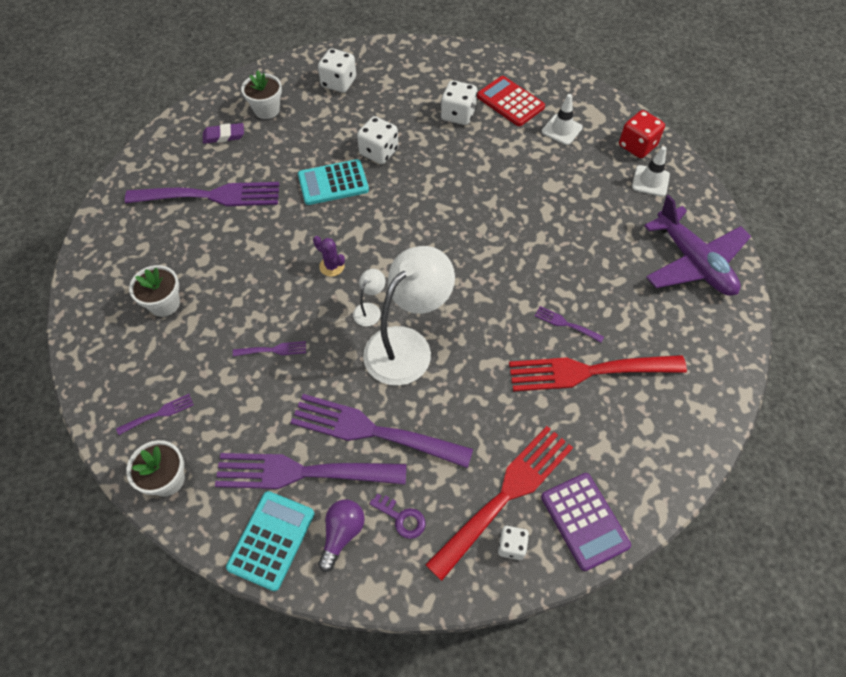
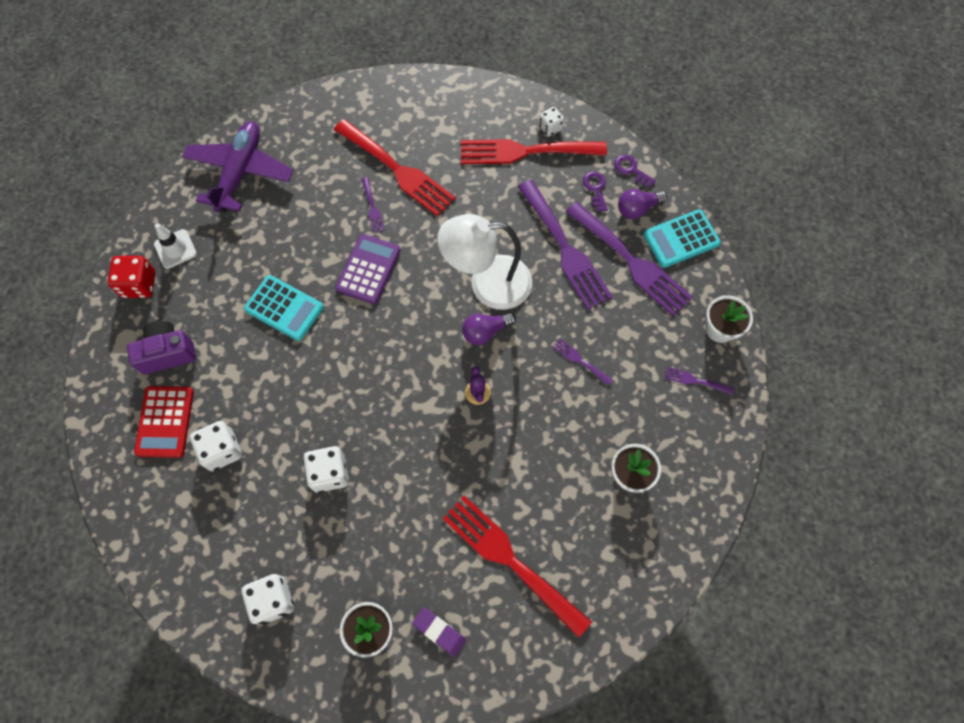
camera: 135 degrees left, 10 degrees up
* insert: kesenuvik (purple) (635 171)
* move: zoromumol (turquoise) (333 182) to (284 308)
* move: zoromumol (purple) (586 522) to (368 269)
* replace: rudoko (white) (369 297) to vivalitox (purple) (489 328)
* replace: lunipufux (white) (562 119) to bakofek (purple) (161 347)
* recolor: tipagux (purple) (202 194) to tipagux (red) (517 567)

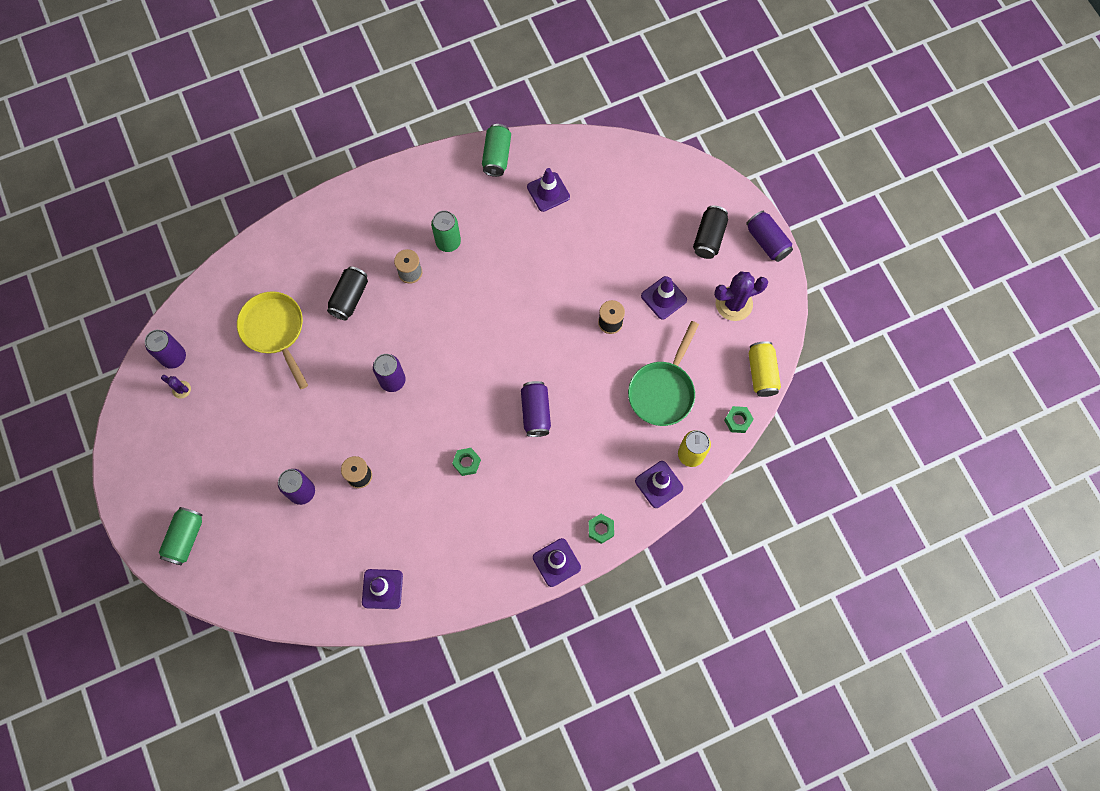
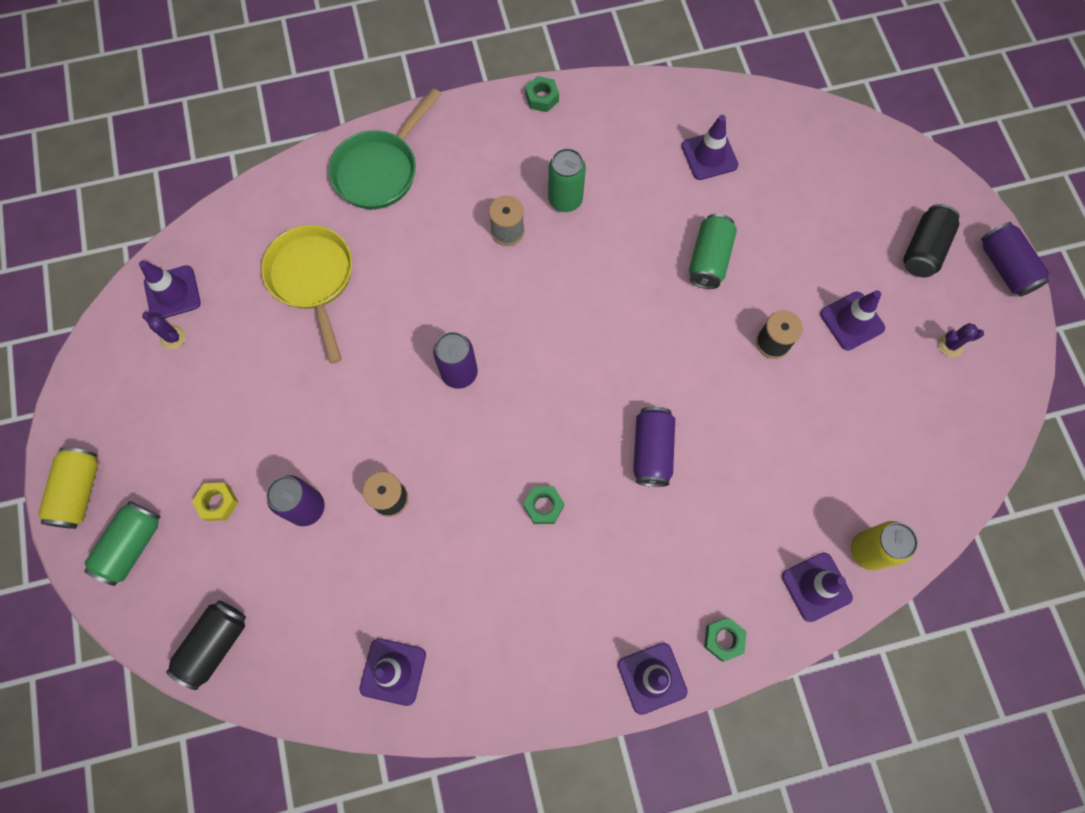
camera: 10 degrees right, 0 degrees up
* insert: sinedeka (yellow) (215 502)
* move: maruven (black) (347 293) to (206 645)
* move: maruven (green) (496 150) to (713 251)
* move: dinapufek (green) (663 373) to (384 148)
* move: sinedeka (green) (739 419) to (542 94)
* move: maruven (yellow) (764 369) to (68 488)
* replace: maruven (purple) (165 349) to lunipufux (purple) (170 289)
* resize: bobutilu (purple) (741 296) = (961 340) x0.49

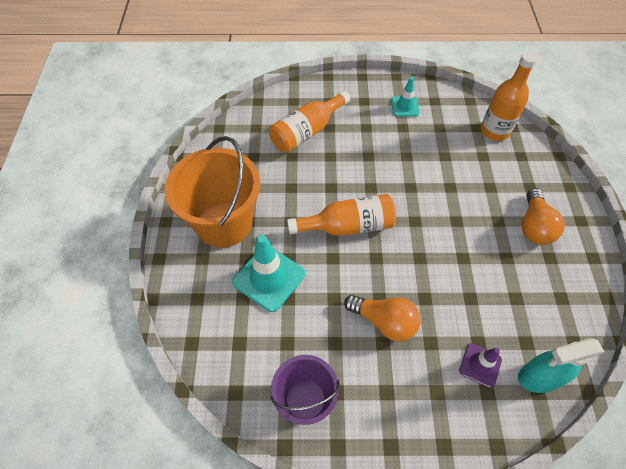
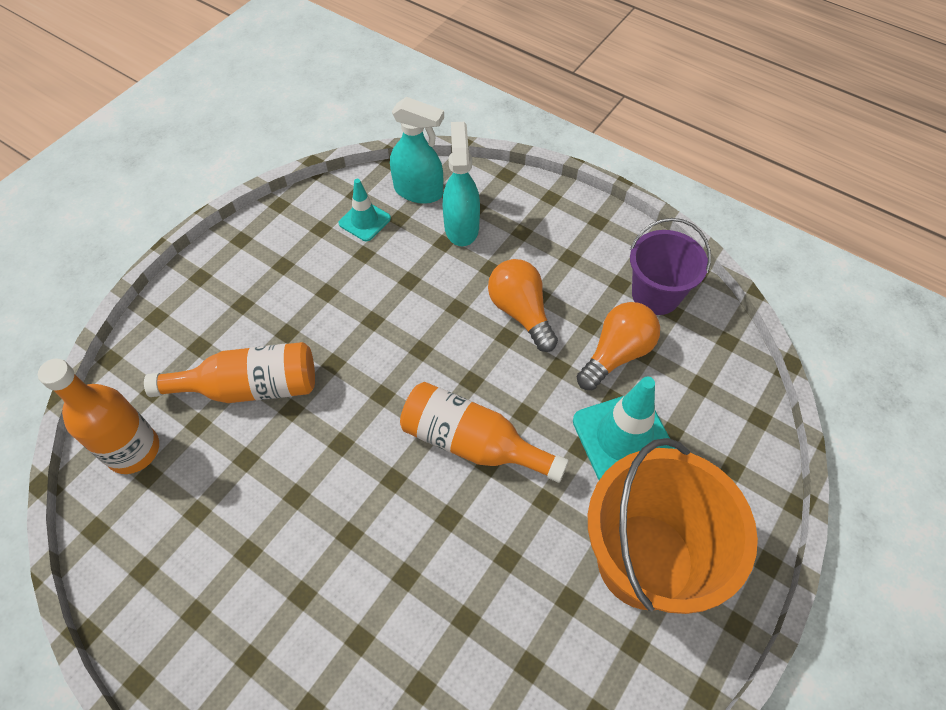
camera: 145 degrees left, 0 degrees up
* move: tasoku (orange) (309 121) to (229 372)
* move: lunipufux (turquoise) (405 97) to (365 210)
* move: vivalitox (orange) (543 216) to (618 346)
* replace: lunipufux (purple) (480 365) to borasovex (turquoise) (461 184)

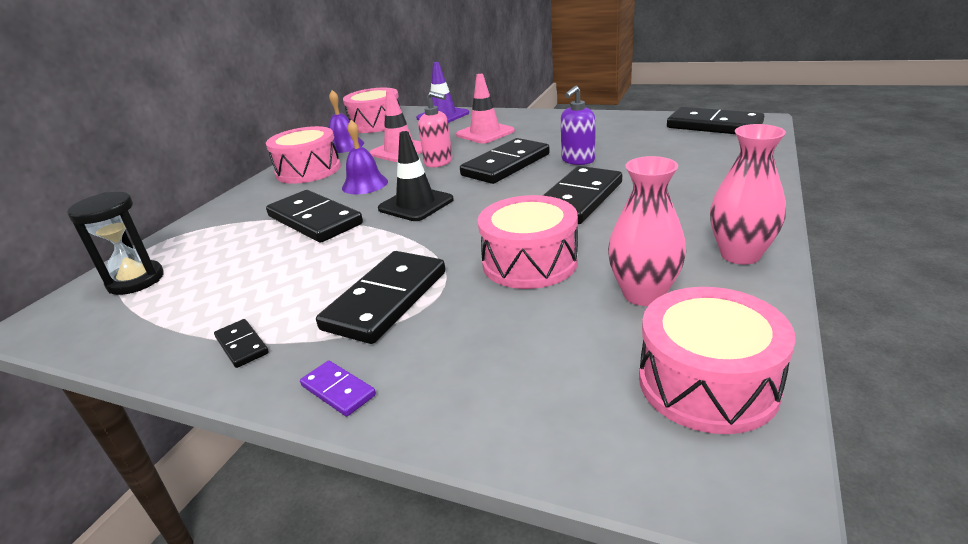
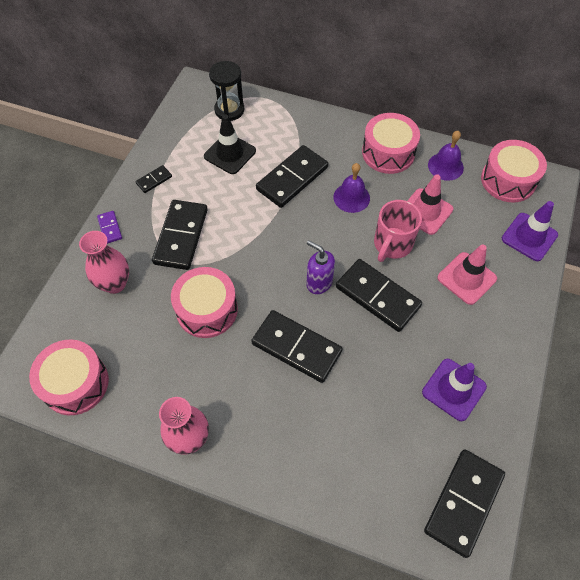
camera: 85 degrees right, 30 degrees up
* insert: lunipufux (purple) (454 390)
* move: lunipufux (black) (416 176) to (230 144)
* move: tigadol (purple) (578 125) to (320 267)
* move: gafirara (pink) (647 231) to (104 262)
* replace: tigadol (pink) (435 129) to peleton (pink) (398 231)
* rotate: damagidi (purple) (338 388) = (109 227) 60 degrees counterclockwise
* rotate: damagidi (black) (381 297) = (180 235) 75 degrees clockwise

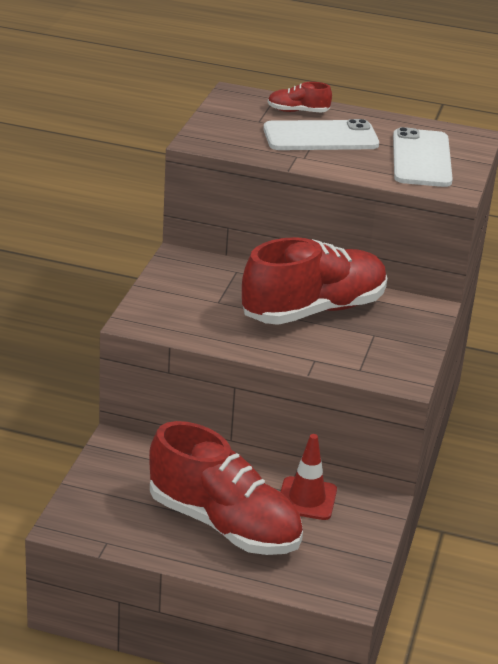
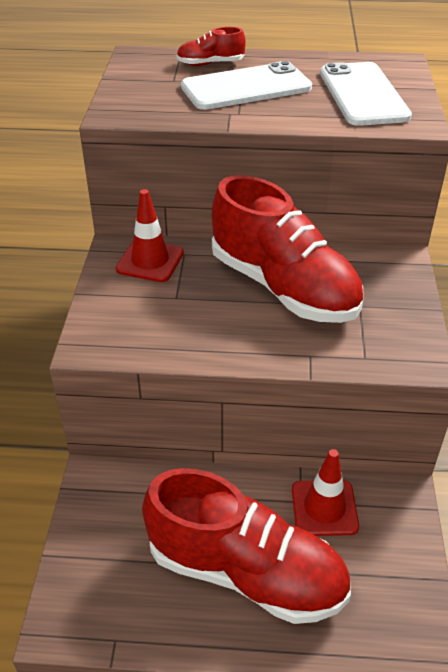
camera: 10 degrees left, 10 degrees up
* insert: lunipufux (red) (150 235)
* rotate: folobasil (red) (314 281) = (287 249) 90 degrees clockwise

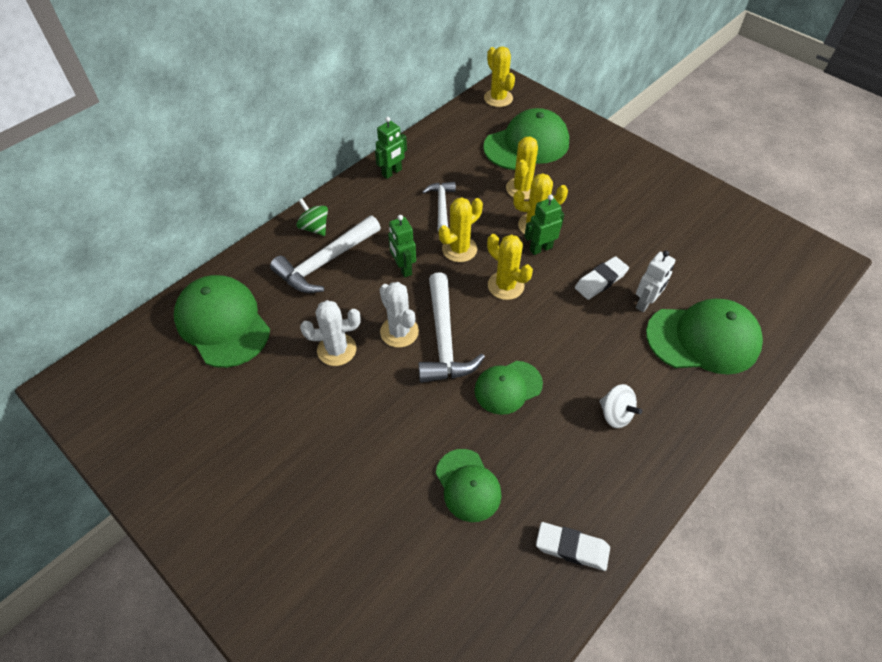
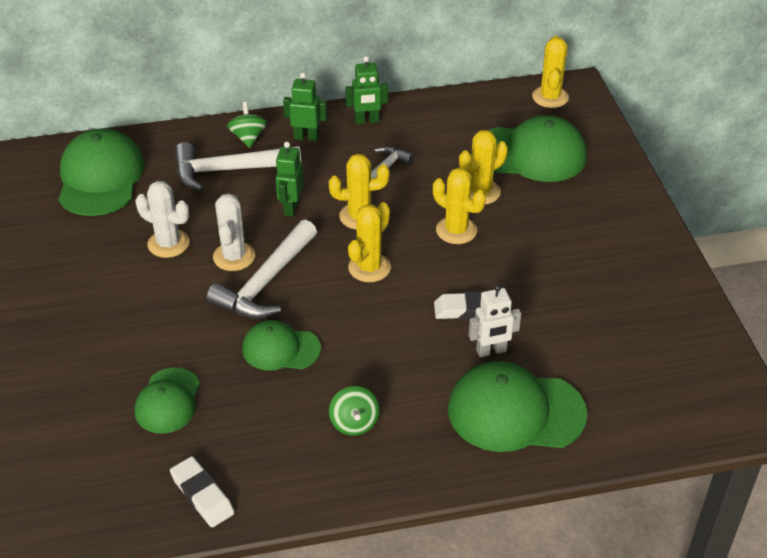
camera: 35 degrees right, 10 degrees down
* move: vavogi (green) (544 225) to (305 106)
* recolor: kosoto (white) (620 406) to kosoto (green) (354 411)
* rotate: bobutilu (yellow) (510 267) = (369 242) 45 degrees clockwise
* rotate: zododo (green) (704 337) = (517 406) 150 degrees clockwise

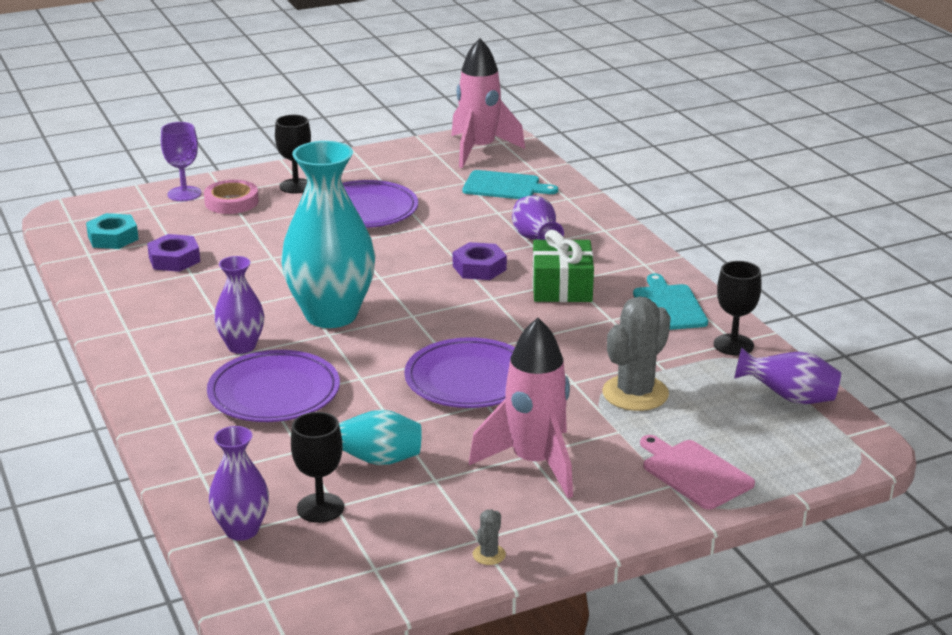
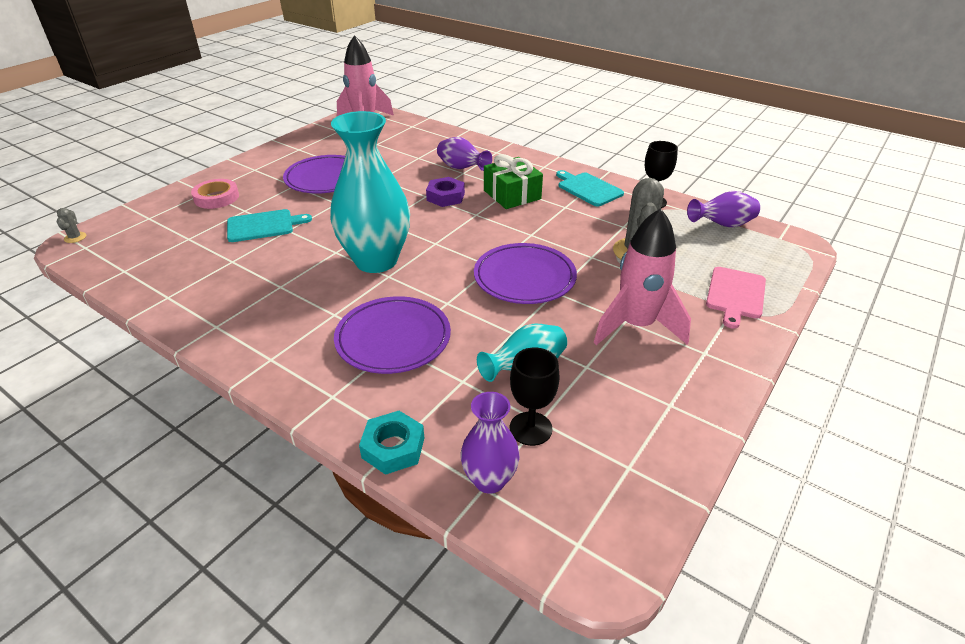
camera: 30 degrees left, 10 degrees up
* delete: sinedeka (purple) (173 253)
* delete: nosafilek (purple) (181 161)
* delete: gafirara (purple) (239 305)
* delete: nosafilek (black) (293 154)
* move: sinedeka (turquoise) (112 231) to (391 443)
* move: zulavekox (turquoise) (510 184) to (269 225)
* move: bobutilu (grey) (489 537) to (71 225)
* rotate: zulavekox (pink) (697 472) = (736 298) 90 degrees counterclockwise

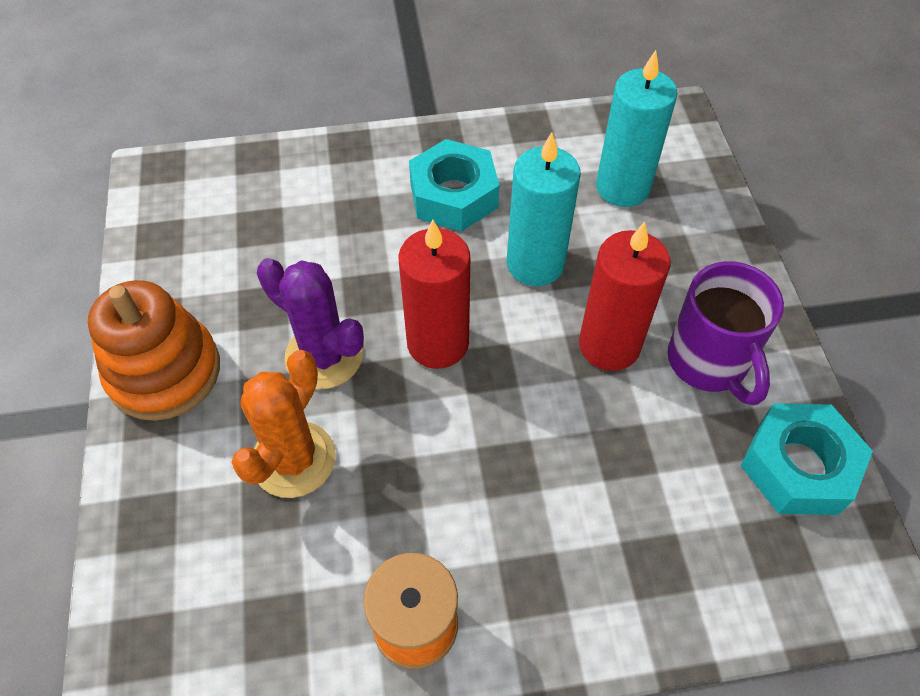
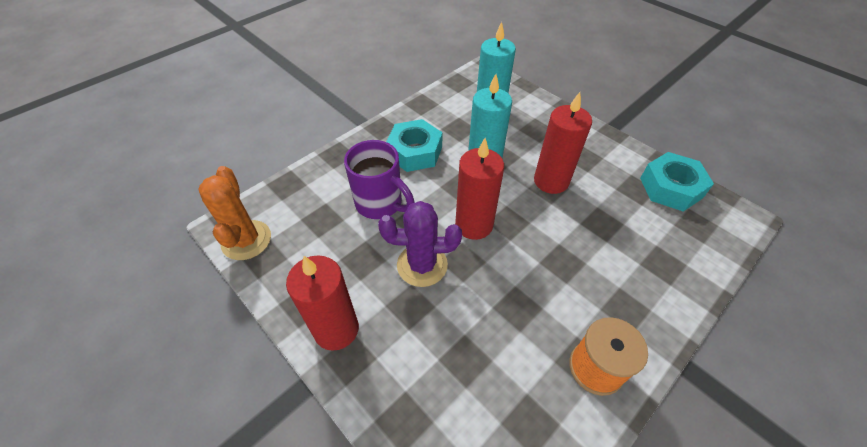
camera: 35 degrees left, 5 degrees down
* move: bobutilu (orange) (283 424) to (234 213)
* move: peleton (purple) (726 333) to (379 179)
* replace: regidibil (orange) (154 350) to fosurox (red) (322 303)

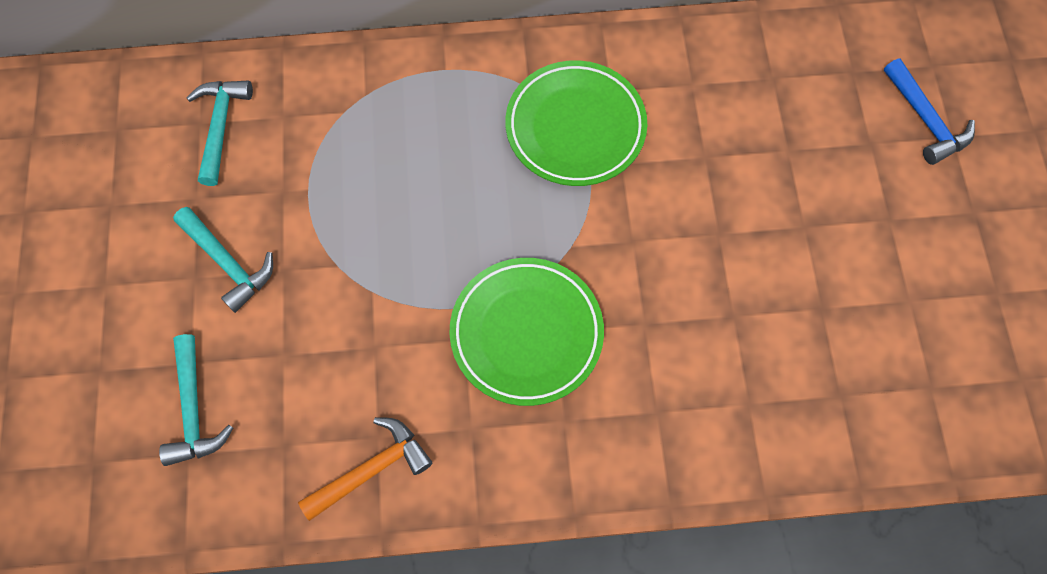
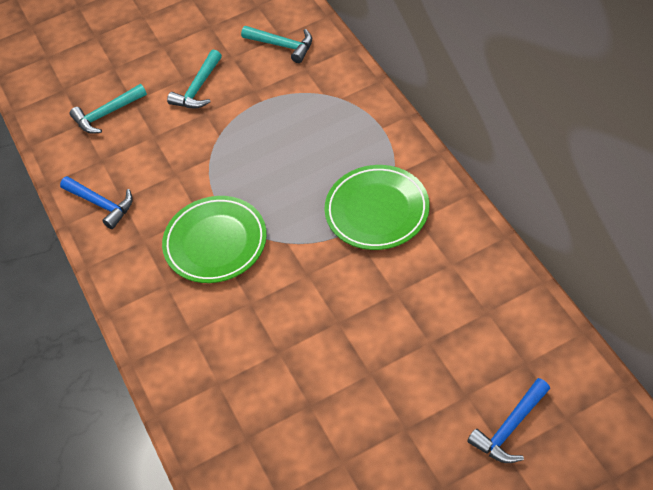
camera: 75 degrees right, 15 degrees down
* recolor: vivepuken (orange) (365 469) to vivepuken (blue) (96 202)
* rotate: vivepuken (turquoise) (220 133) = (276 44) 45 degrees clockwise

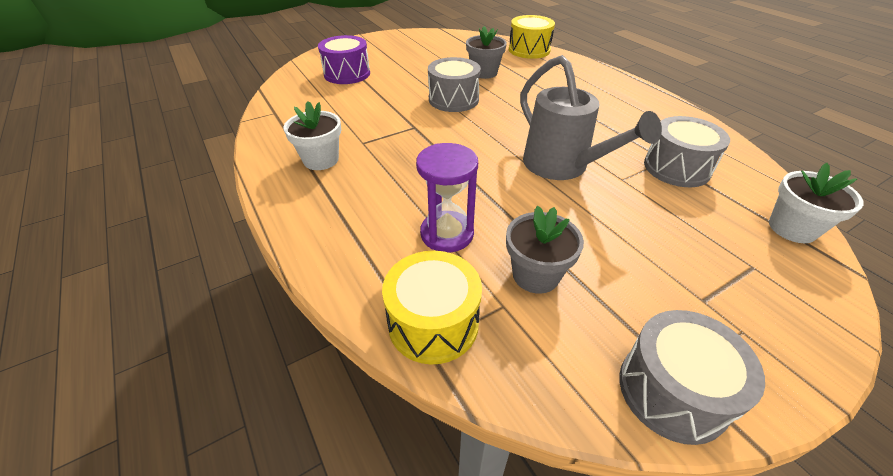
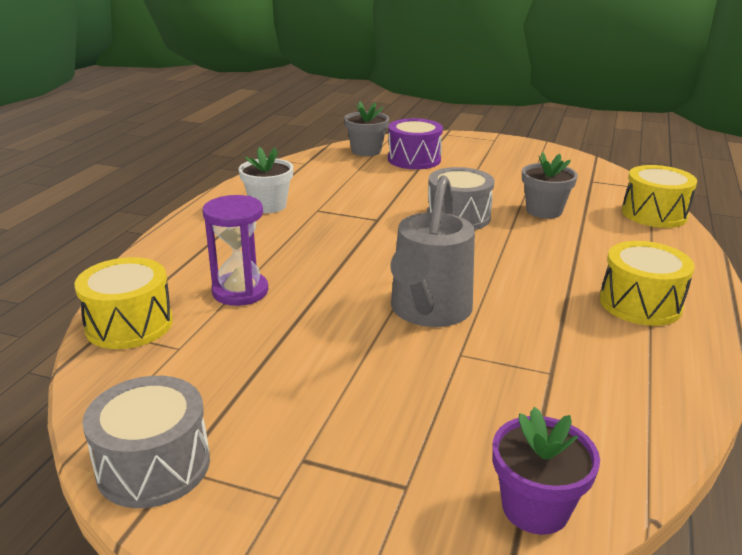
camera: 50 degrees right, 15 degrees down
* delete: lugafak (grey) (687 151)
* insert: lugafak (yellow) (647 283)
* move: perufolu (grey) (545 250) to (366 128)
* recolor: perufolu (white) (816 203) to perufolu (purple) (546 471)

